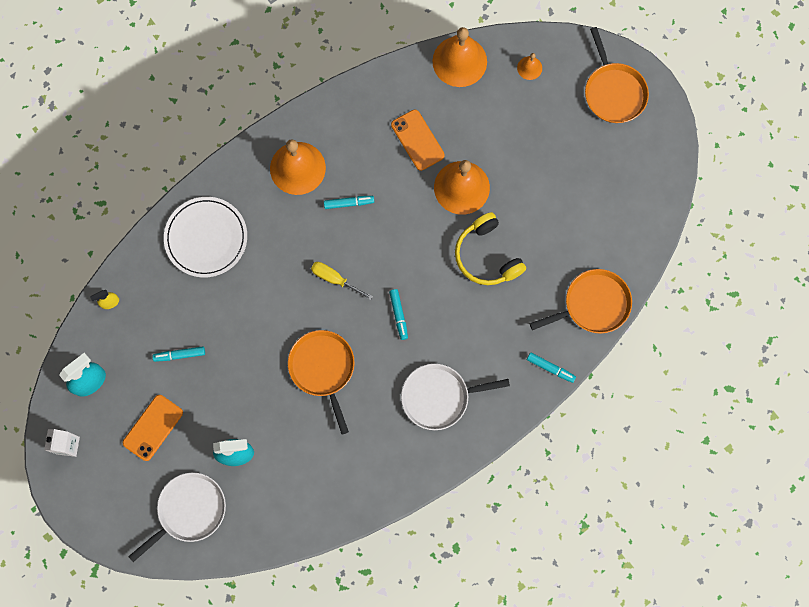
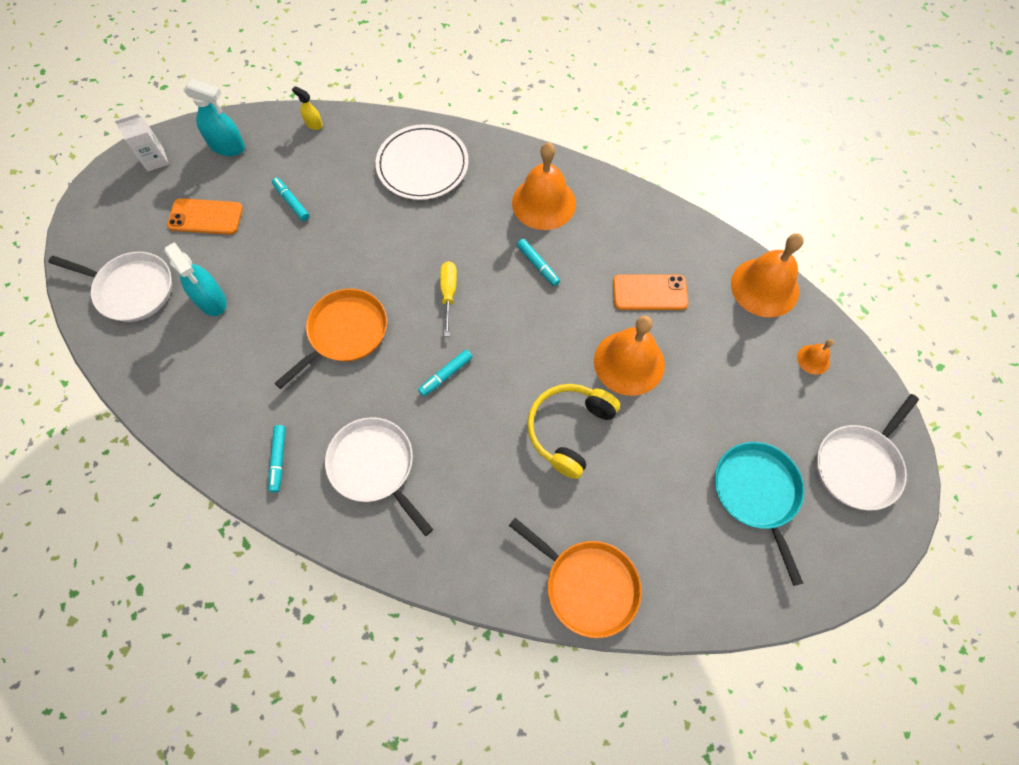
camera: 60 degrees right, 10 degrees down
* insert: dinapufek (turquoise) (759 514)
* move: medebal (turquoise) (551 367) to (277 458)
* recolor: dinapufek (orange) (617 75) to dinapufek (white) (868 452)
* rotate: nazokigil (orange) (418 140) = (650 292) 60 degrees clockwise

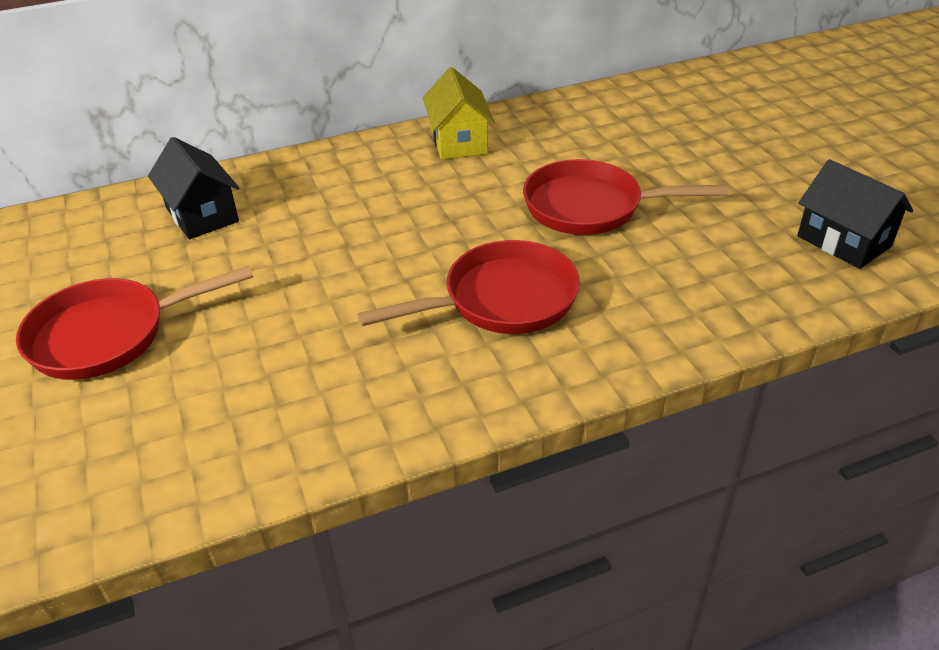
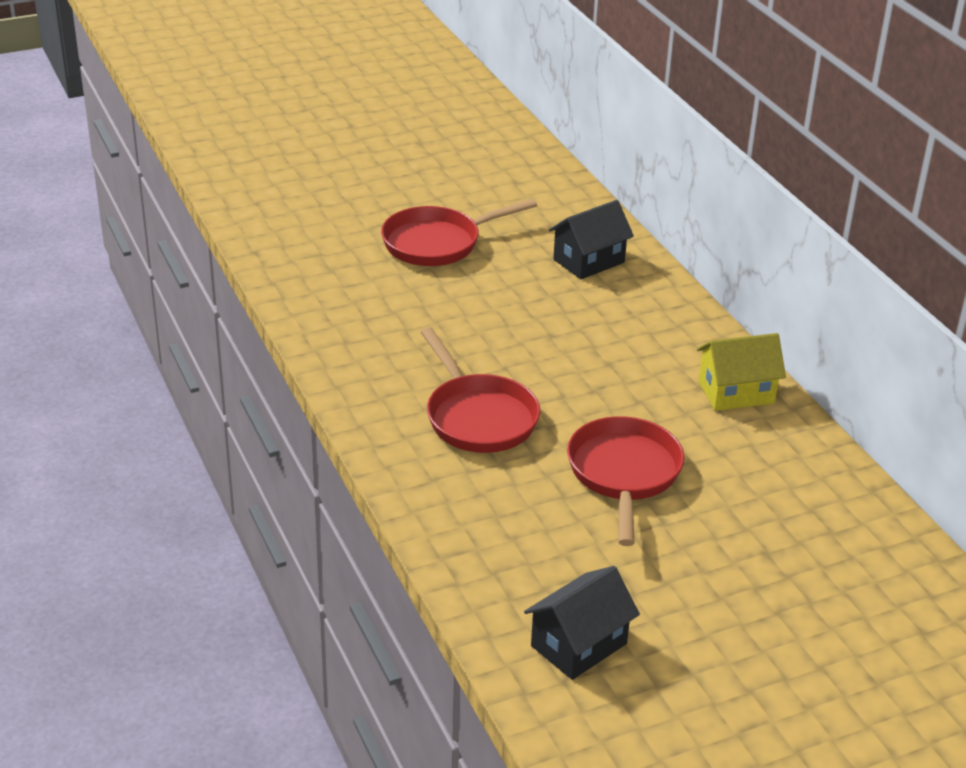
camera: 85 degrees right, 5 degrees down
* rotate: dinapufek (red) (134 323) = (459 232) 90 degrees counterclockwise

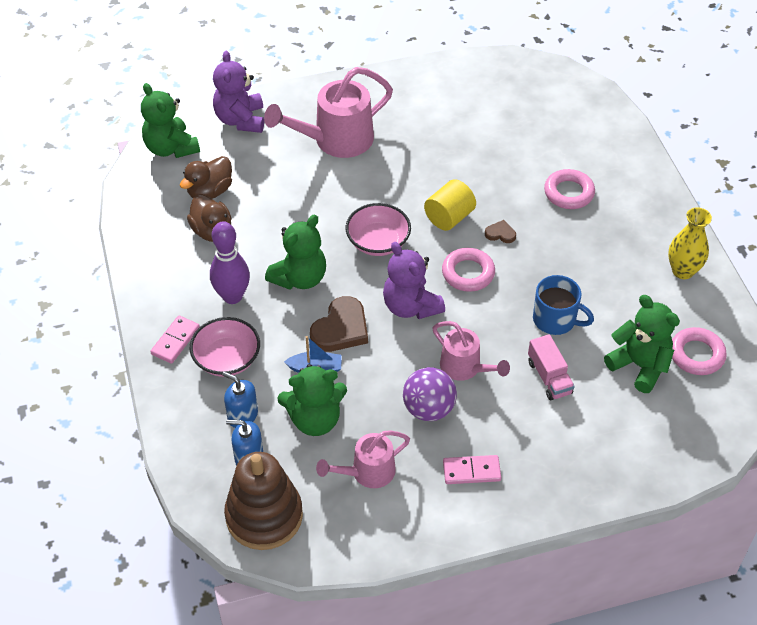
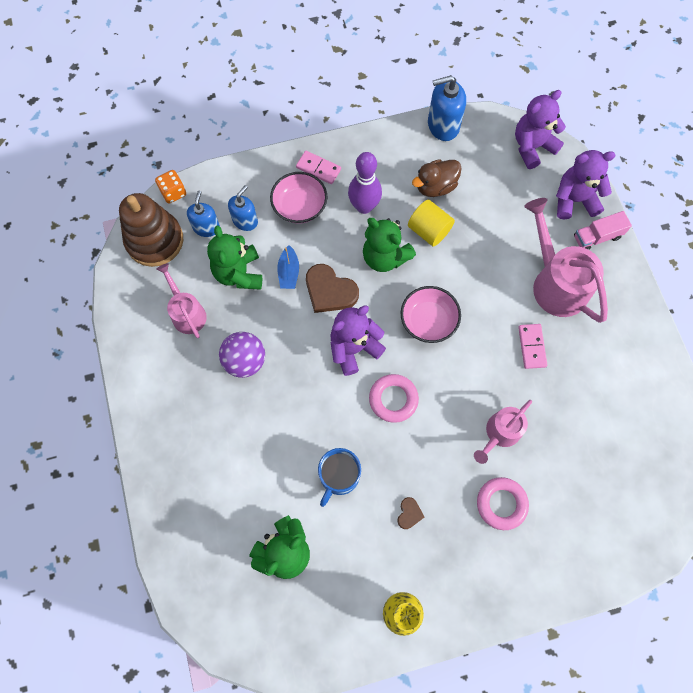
camera: 90 degrees right, 20 degrees up
* delete: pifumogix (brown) (206 177)
* delete: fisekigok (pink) (699 351)
* insert: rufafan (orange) (170 186)
* insert: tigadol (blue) (447 108)
* move: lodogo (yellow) (450 205) to (431 223)
* move: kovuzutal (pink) (471 351) to (503 432)
* move: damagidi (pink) (472 469) to (532 346)
* move: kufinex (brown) (500 231) to (411 513)
* move: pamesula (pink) (551 367) to (603 230)
* recolor: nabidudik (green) (170 120) to nabidudik (purple) (540 129)

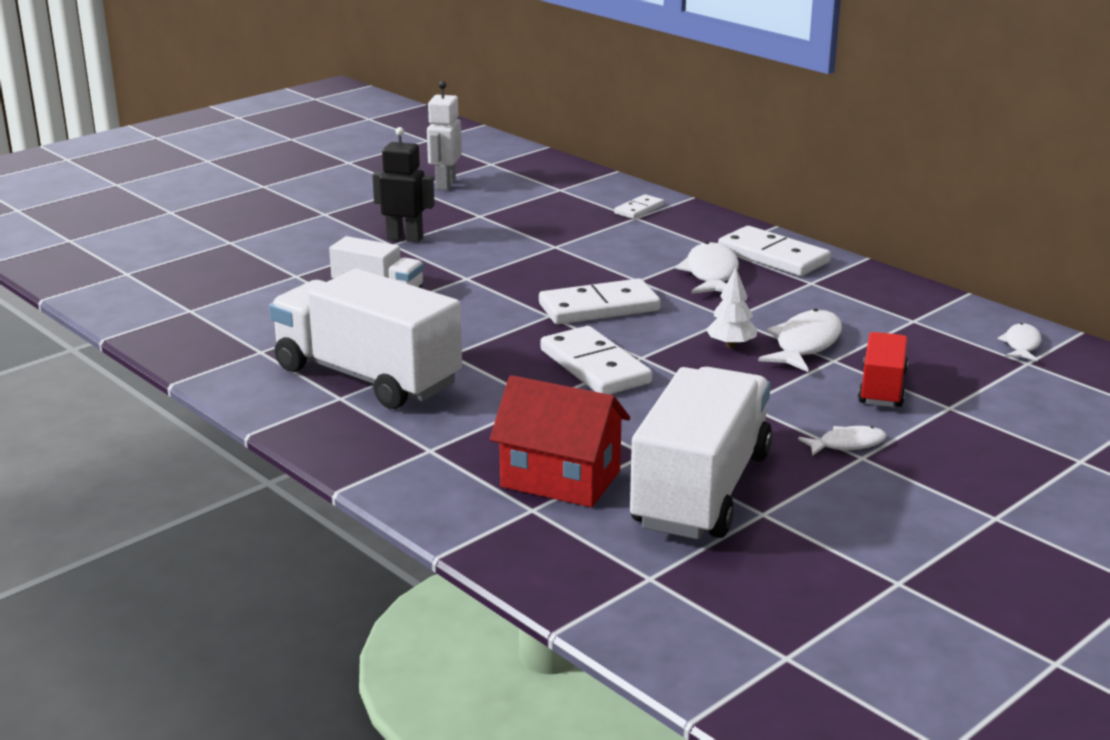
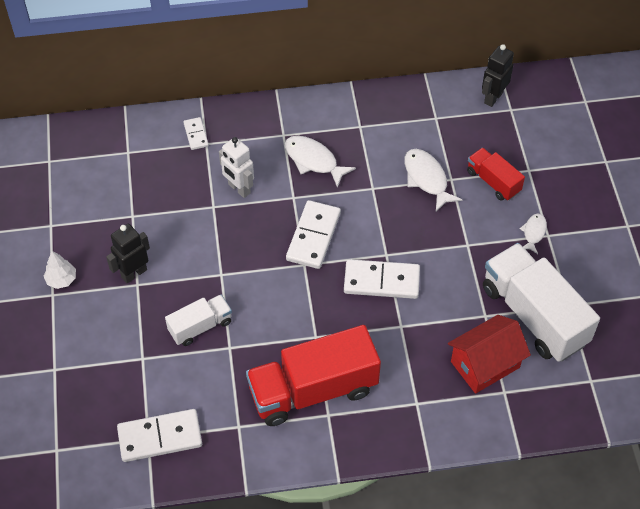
camera: 55 degrees left, 30 degrees up
* move: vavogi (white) (444 135) to (236 167)
* move: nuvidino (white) (731 308) to (60 270)
* move: damagidi (white) (774 251) to (159 435)
* replace: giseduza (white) (1019 342) to vavogi (black) (498 75)
* recolor: pamesula (white) (365 339) to pamesula (red) (313 375)

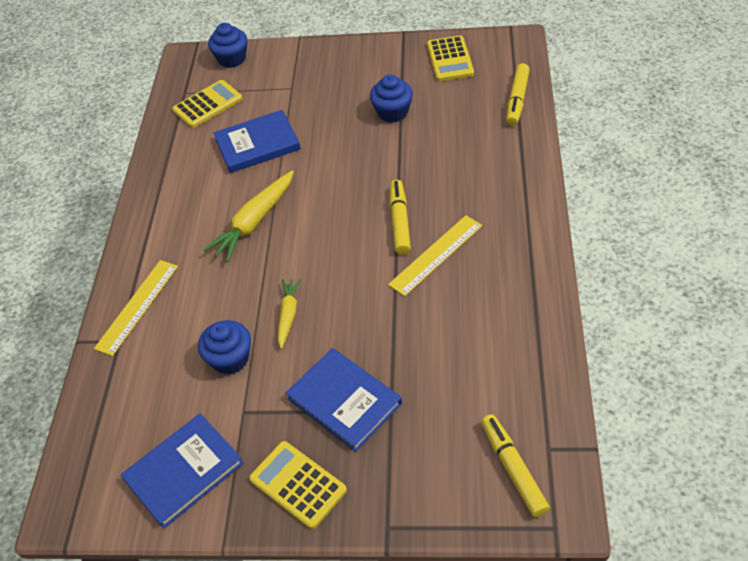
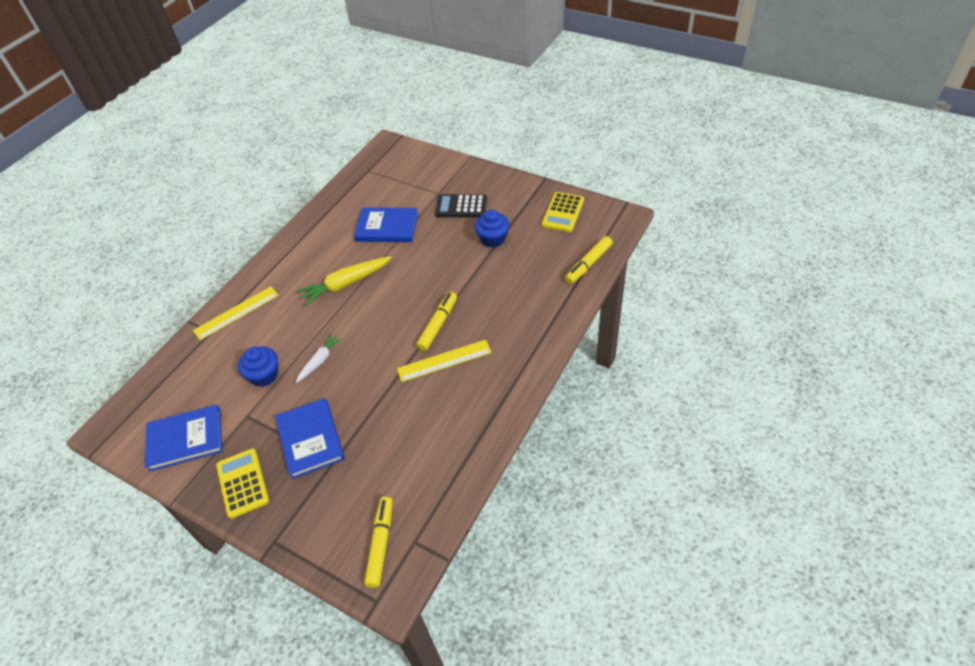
camera: 25 degrees right, 0 degrees up
* delete: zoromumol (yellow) (207 104)
* delete: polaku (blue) (227 45)
* insert: zoromumol (black) (461 205)
* recolor: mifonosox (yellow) (289 314) to mifonosox (white) (319 358)

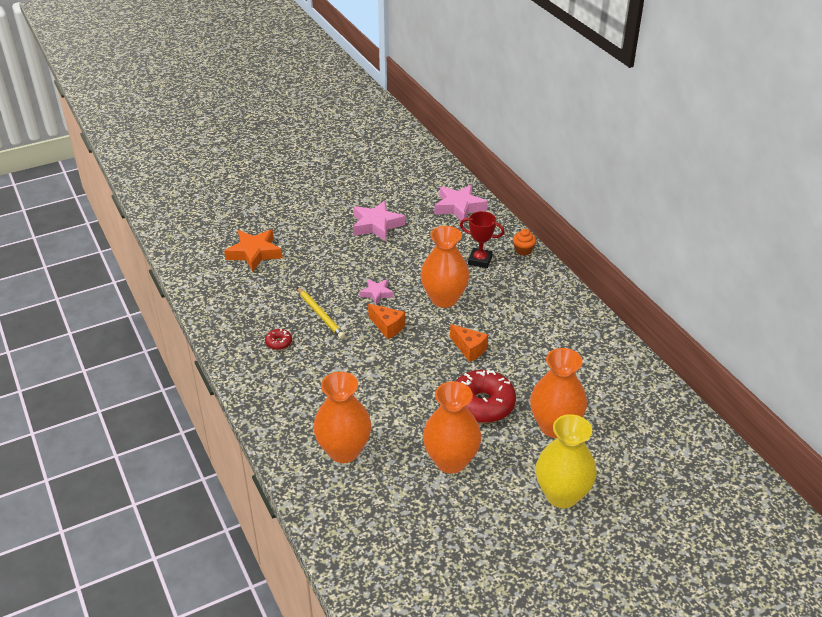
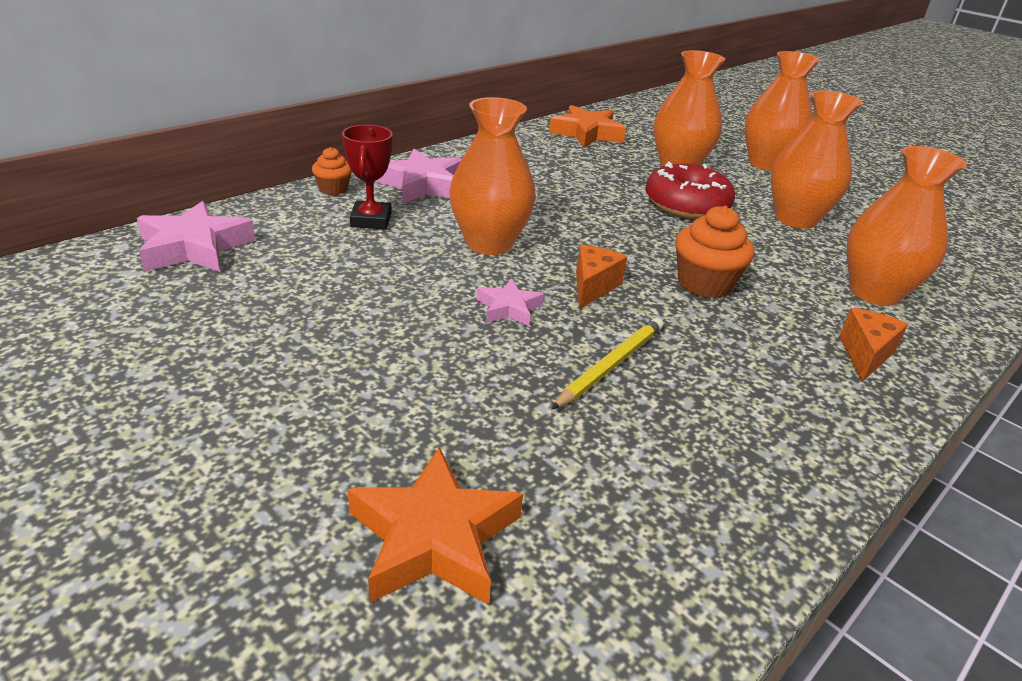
camera: 110 degrees left, 5 degrees down
* delete: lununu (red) (278 339)
* insert: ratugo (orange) (587 126)
* insert: polaku (orange) (714 252)
* move: ratugo (pink) (379 221) to (418 176)
* move: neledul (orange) (469 343) to (873 345)
* recolor: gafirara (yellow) (566 461) to gafirara (orange) (782 111)

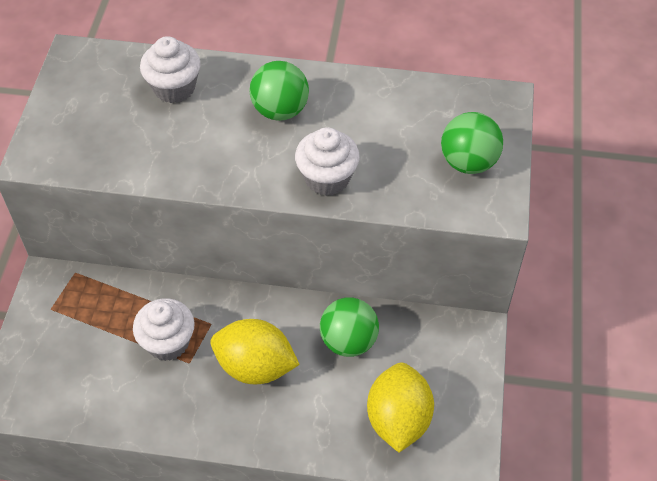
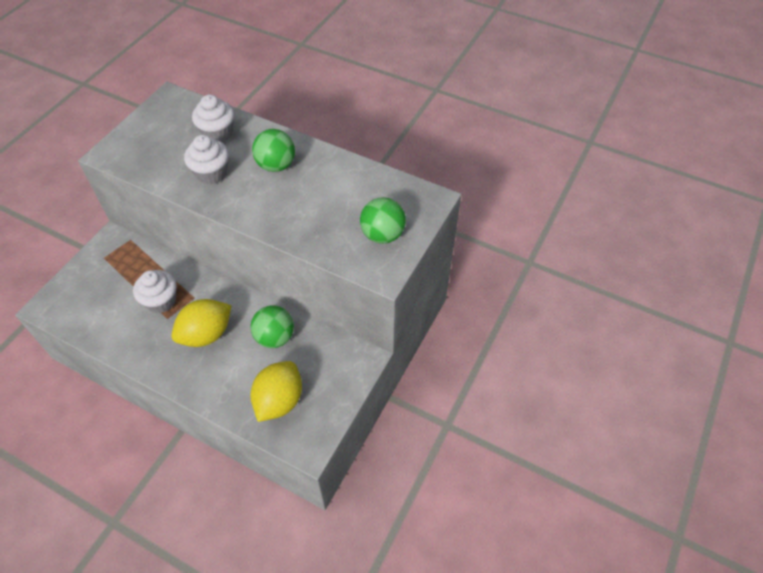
camera: 20 degrees right, 0 degrees up
* move: polaku (white) (327 161) to (206 159)
* rotate: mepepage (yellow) (255 351) = (201 323) 75 degrees counterclockwise

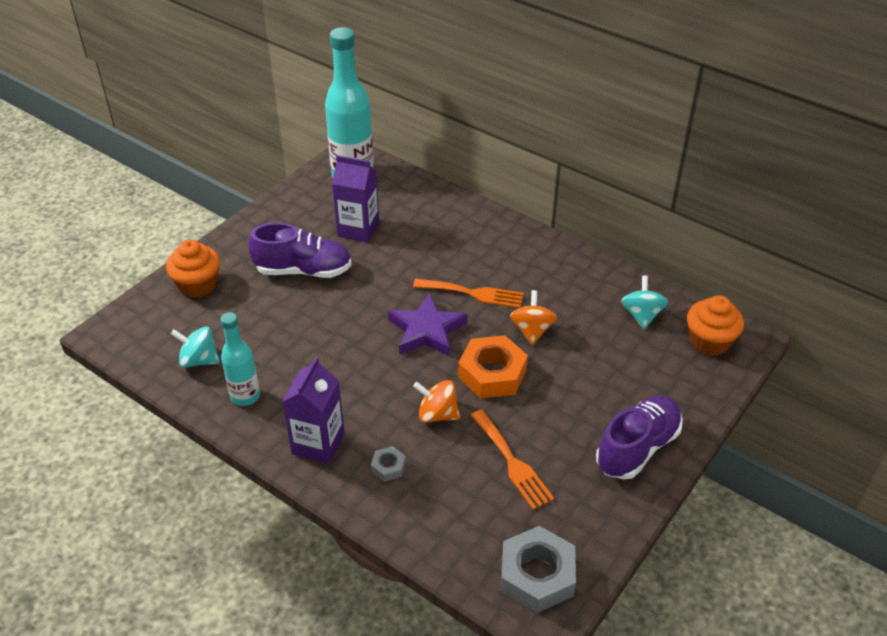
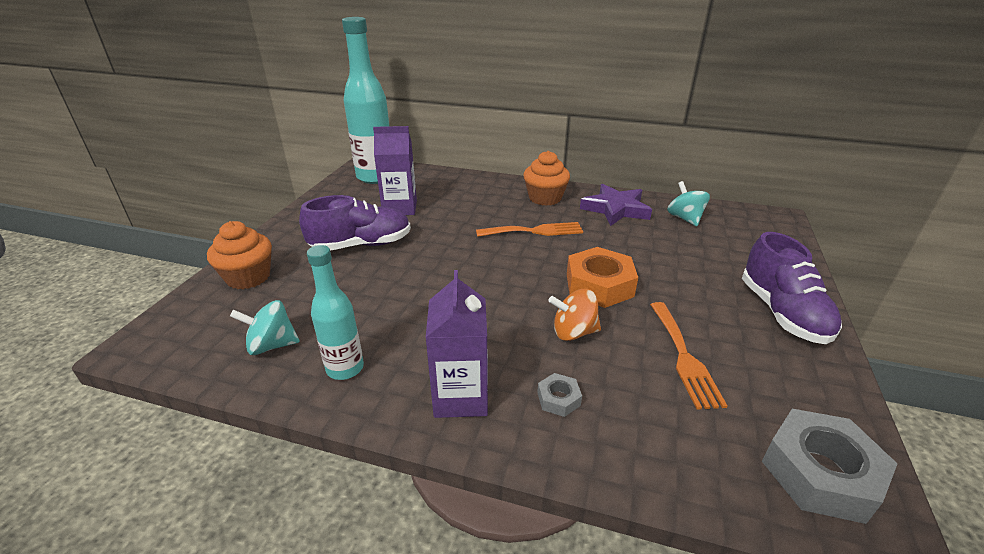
camera: 20 degrees left, 10 degrees down
* delete: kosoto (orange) (533 317)
* move: ratugo (purple) (427 325) to (616 205)
* move: polaku (orange) (715 325) to (547 178)
* rotate: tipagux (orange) (512 460) = (689 356) 45 degrees clockwise
* rotate: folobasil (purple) (639 437) = (792 288) 150 degrees clockwise

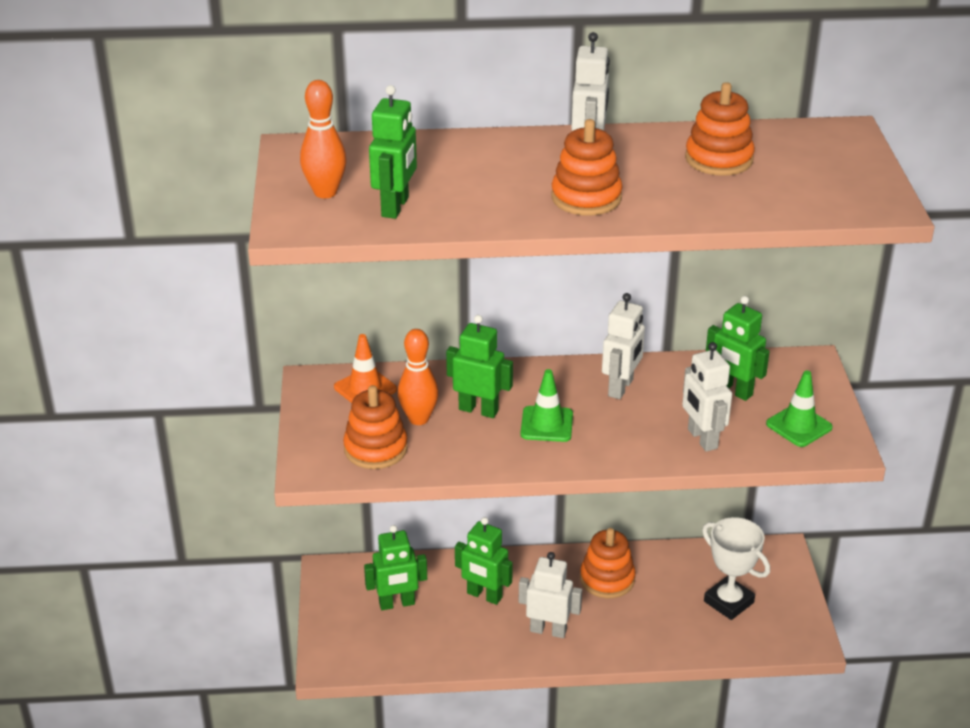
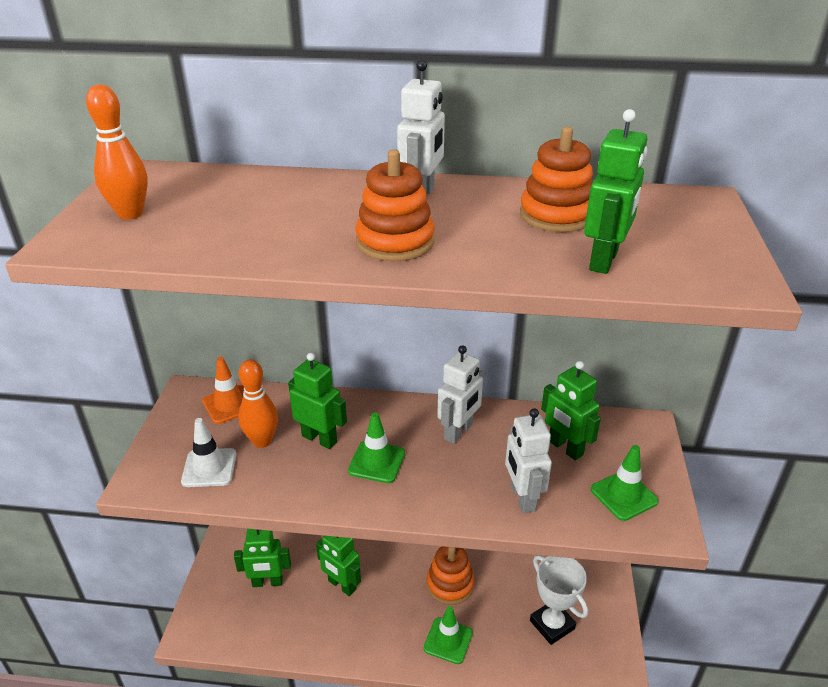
camera: 10 degrees right, 0 degrees up
* delete: vavogi (white) (550 595)
* insert: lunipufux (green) (448 635)
* move: vavogi (green) (393 152) to (615 191)
* replace: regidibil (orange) (375 427) to lunipufux (white) (208 452)

